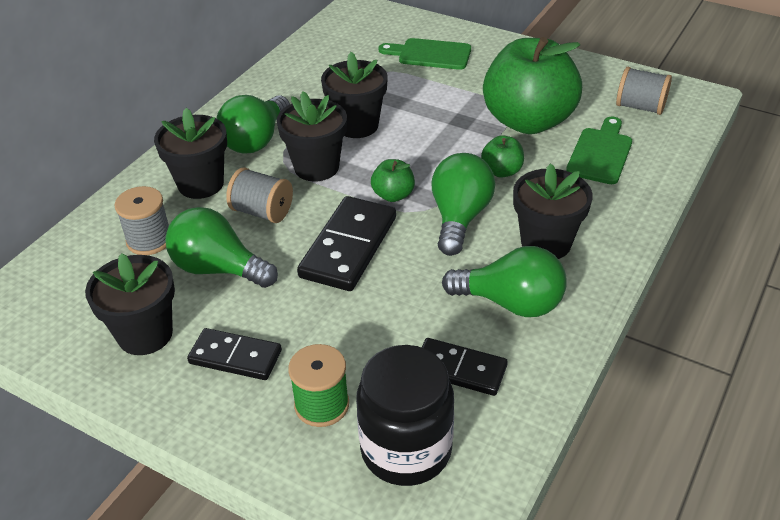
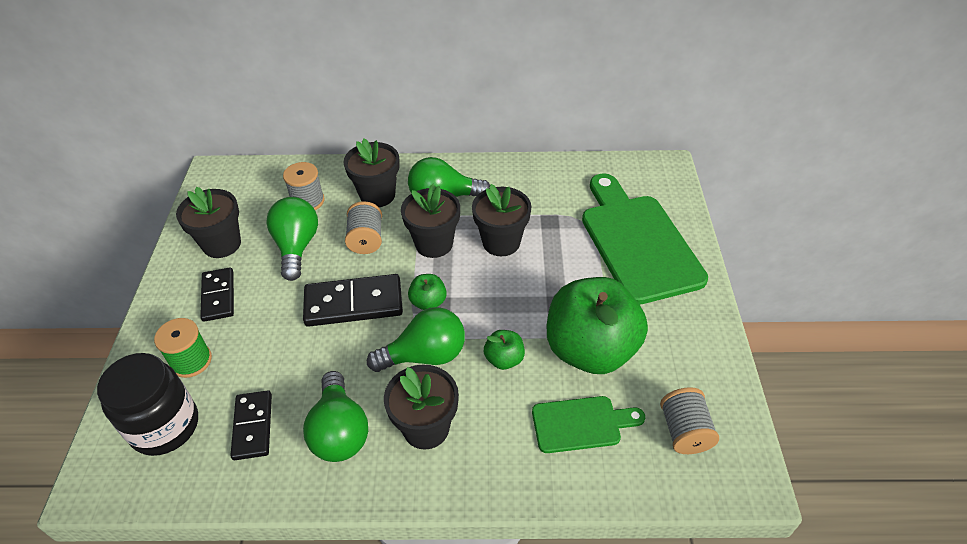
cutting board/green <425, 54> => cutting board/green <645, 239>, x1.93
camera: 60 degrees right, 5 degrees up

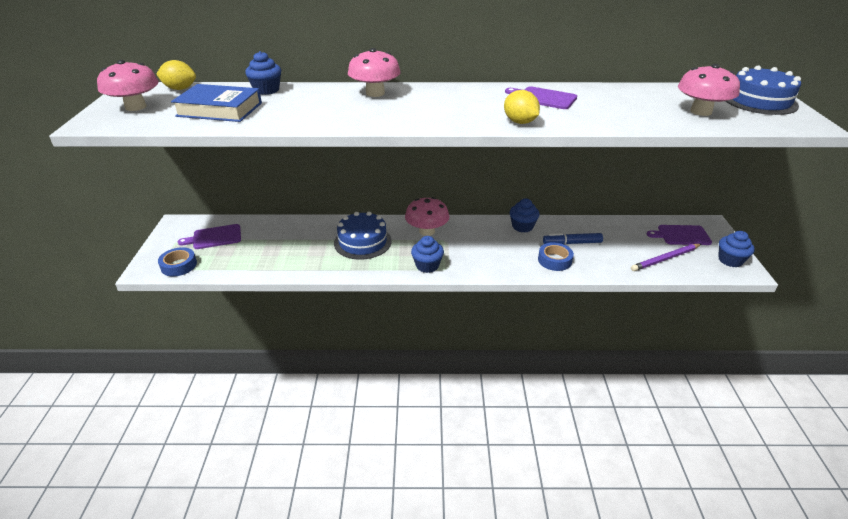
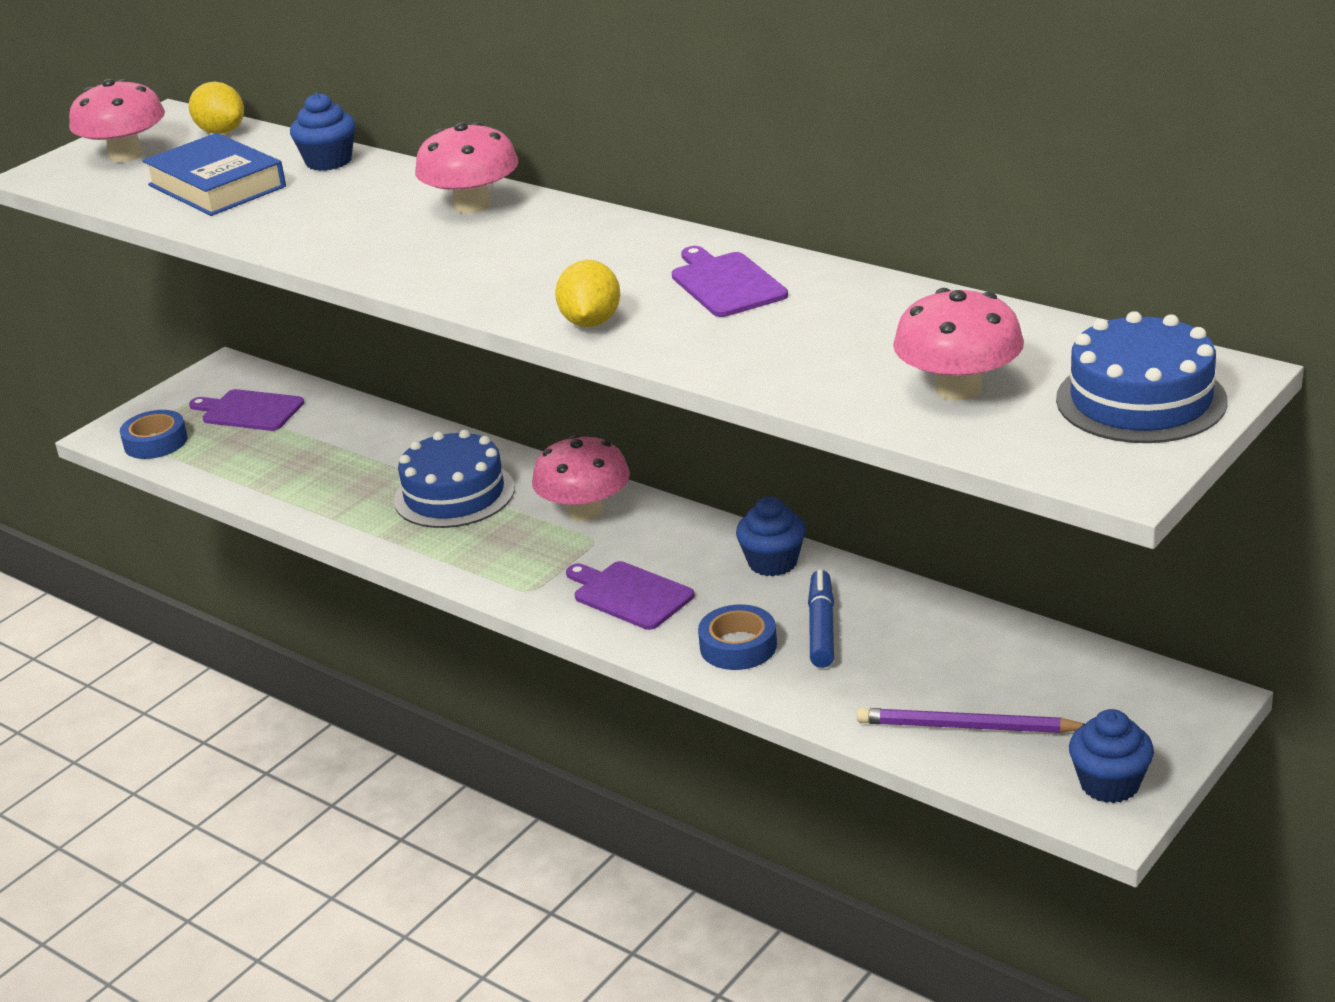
cupcake/blue <427, 254> => nothing
cutting board/purple <679, 235> => cutting board/purple <630, 595>, shifted
marker/blue <573, 238> => marker/blue <821, 619>, 60 degrees clockwise
camera: 40 degrees right, 5 degrees down

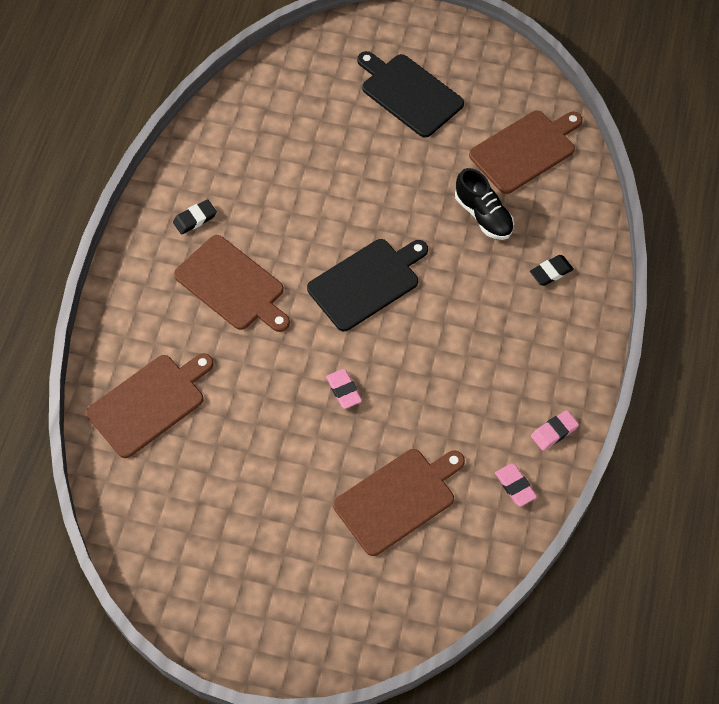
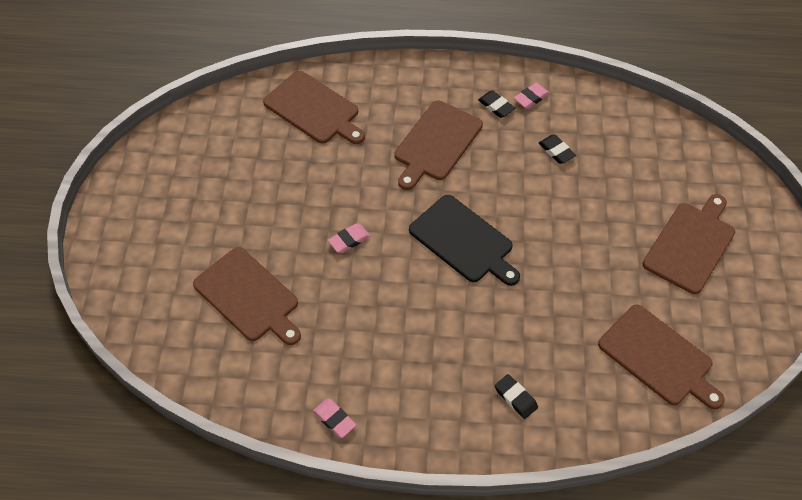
shoe/black <484, 204> => nothing
nothing => eraser/black <557, 149>
eraser/pink <516, 485> => eraser/pink <532, 96>, shifted
cutting board/black <410, 94> => cutting board/brown <689, 244>
camera: 80 degrees right, 5 degrees down

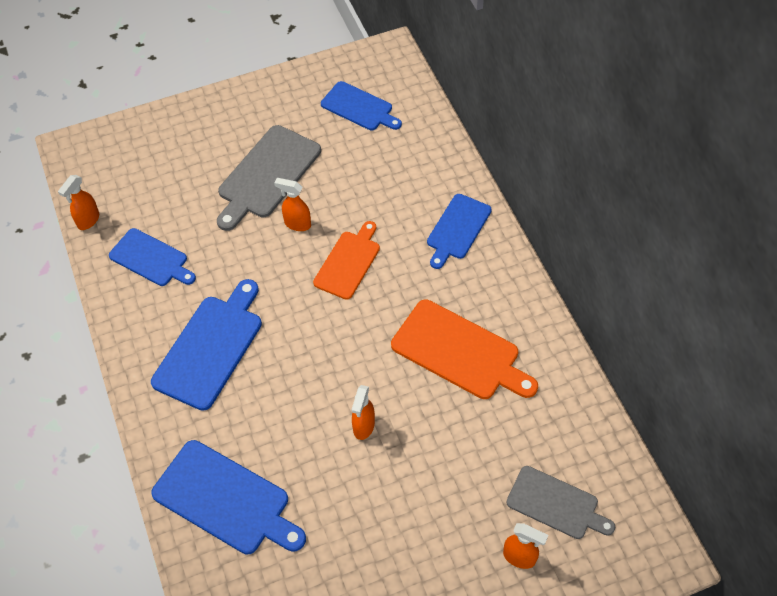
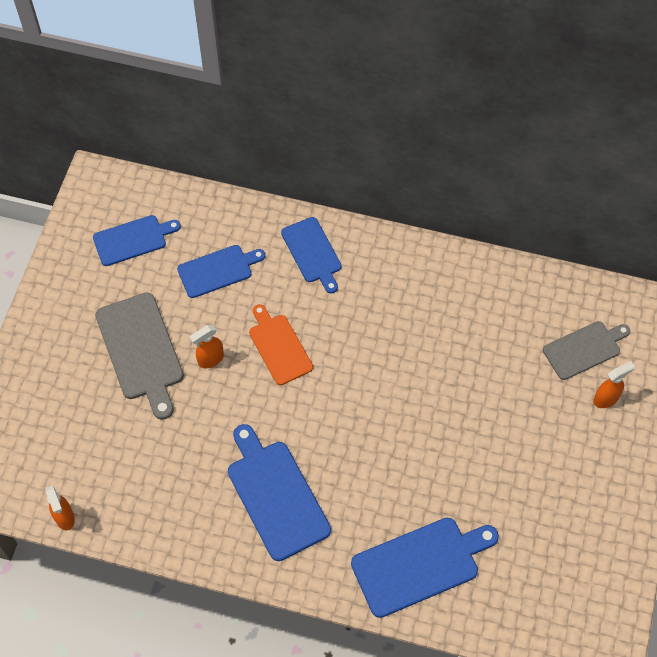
spray bottle/orange <363, 412> => nothing
cutting board/orange <464, 349> => nothing
cutting board/blue <152, 257> => cutting board/blue <221, 271>, shifted
camera: 55 degrees left, 5 degrees up

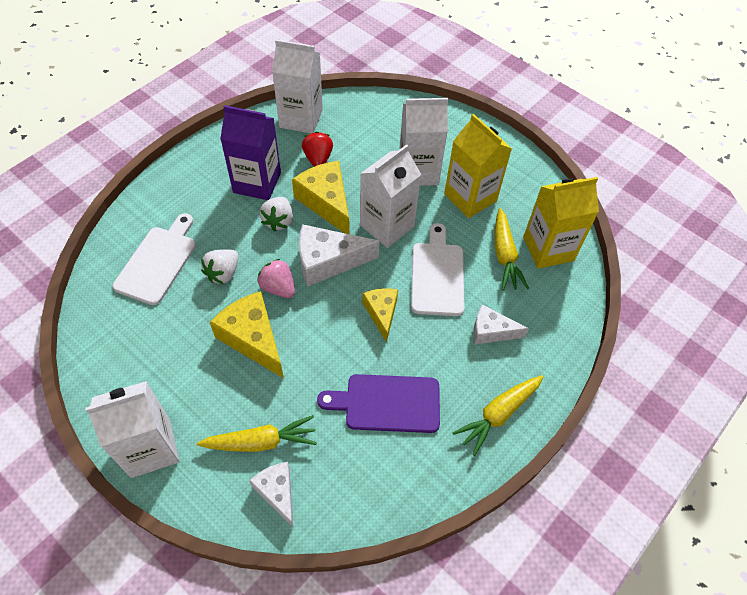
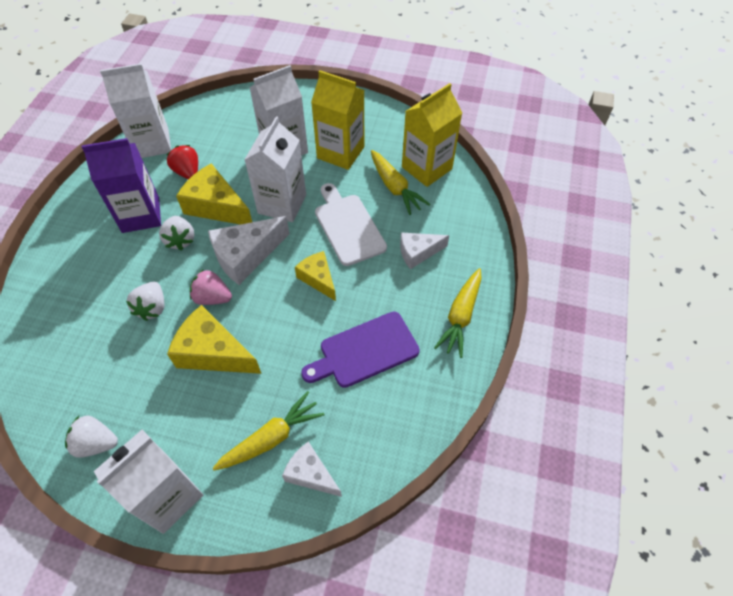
cutting board/white <154, 259> => nothing
nothing => strawberry/white <91, 437>
camera: 25 degrees left, 0 degrees up

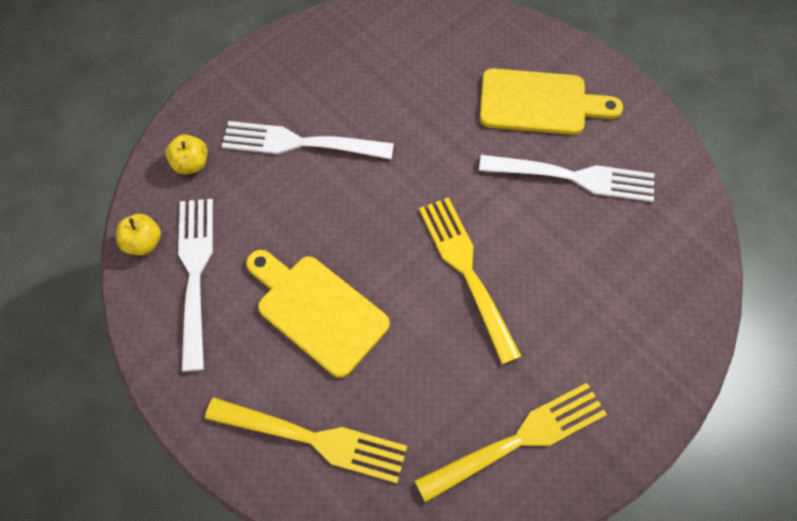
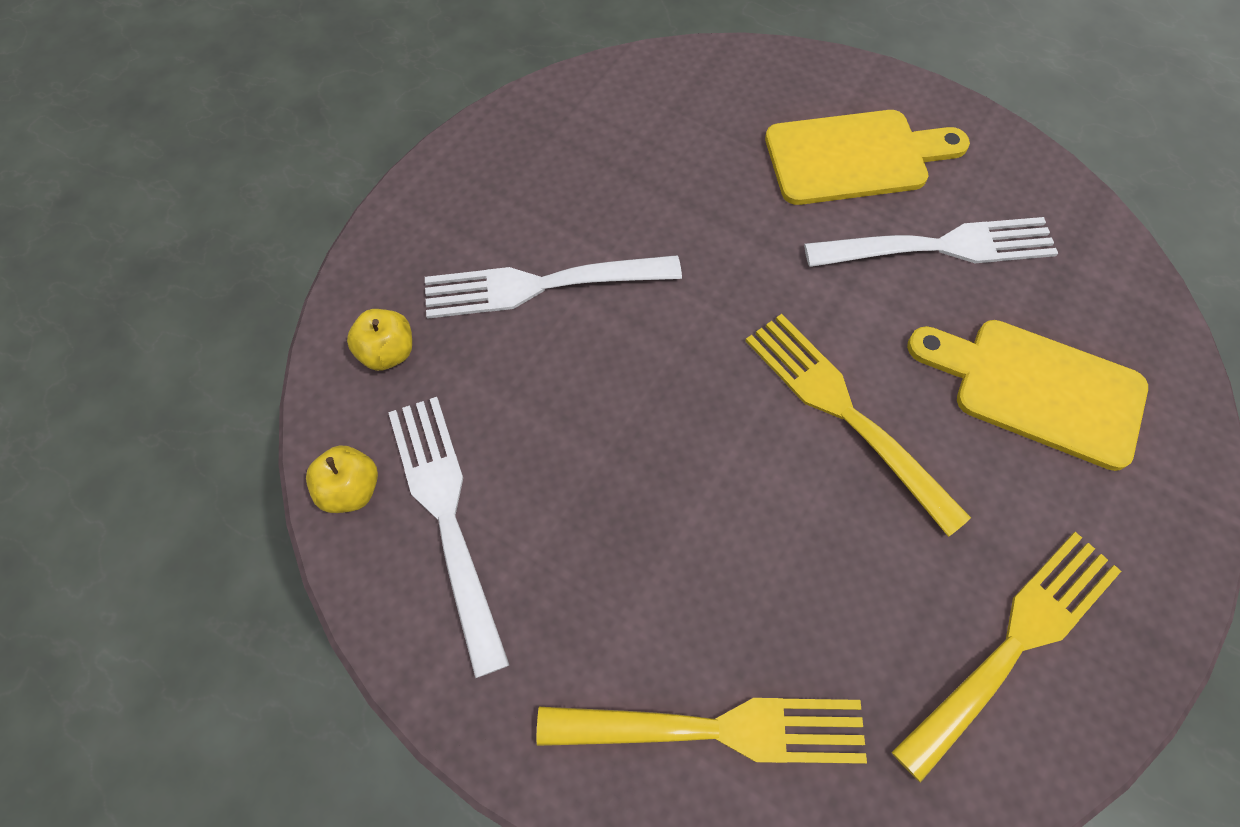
cutting board/yellow <318, 314> => cutting board/yellow <1027, 395>, shifted
camera: 15 degrees left, 0 degrees up

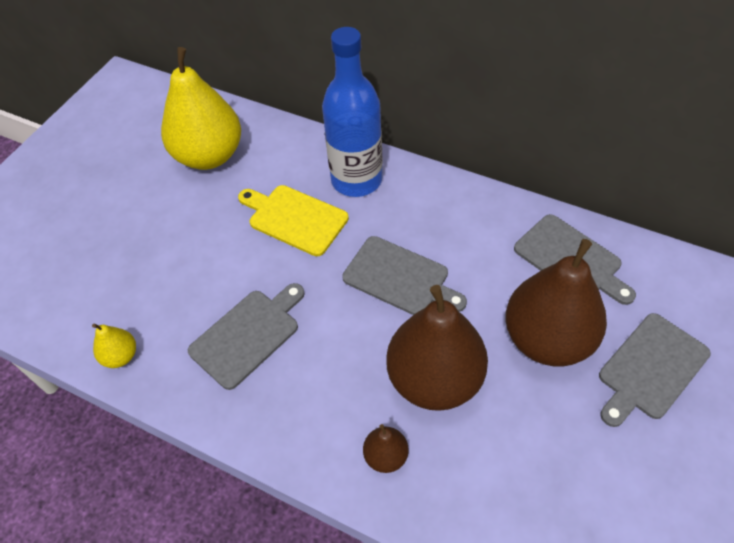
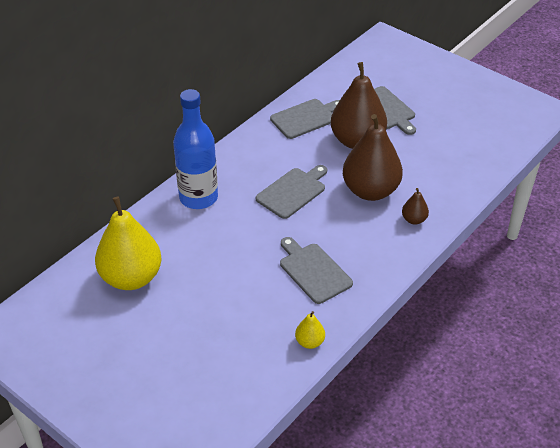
cutting board/yellow <293, 220> => nothing
camera: 80 degrees left, 10 degrees down

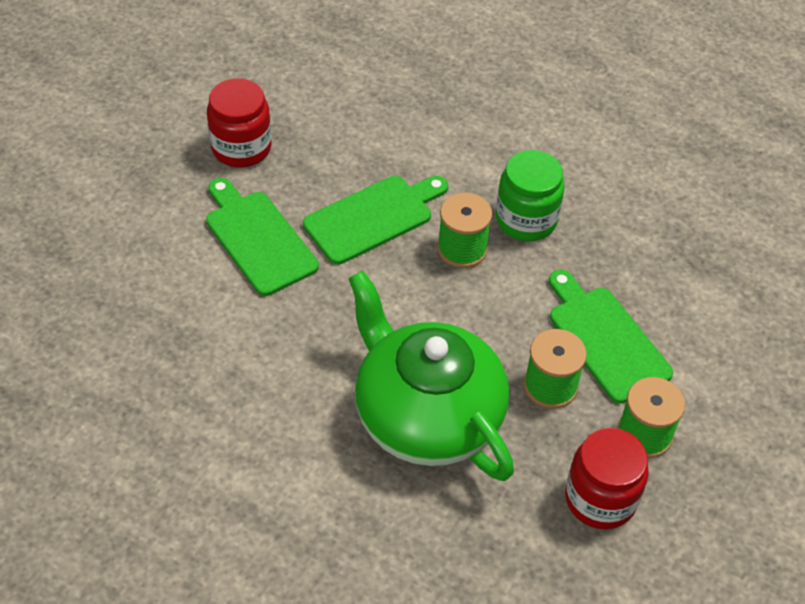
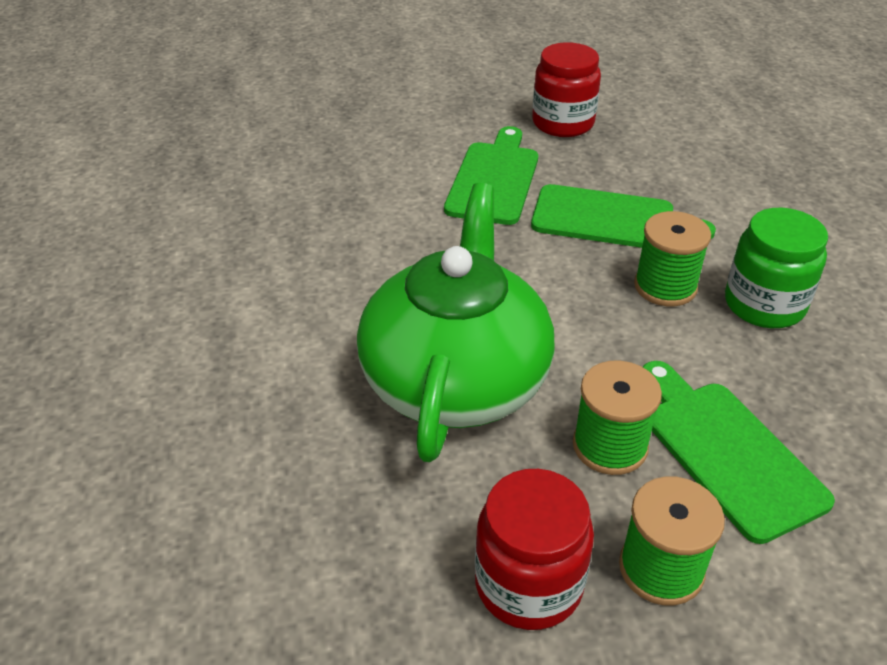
cutting board/green <611, 337> => cutting board/green <739, 452>, 45 degrees counterclockwise
camera: 50 degrees right, 10 degrees down

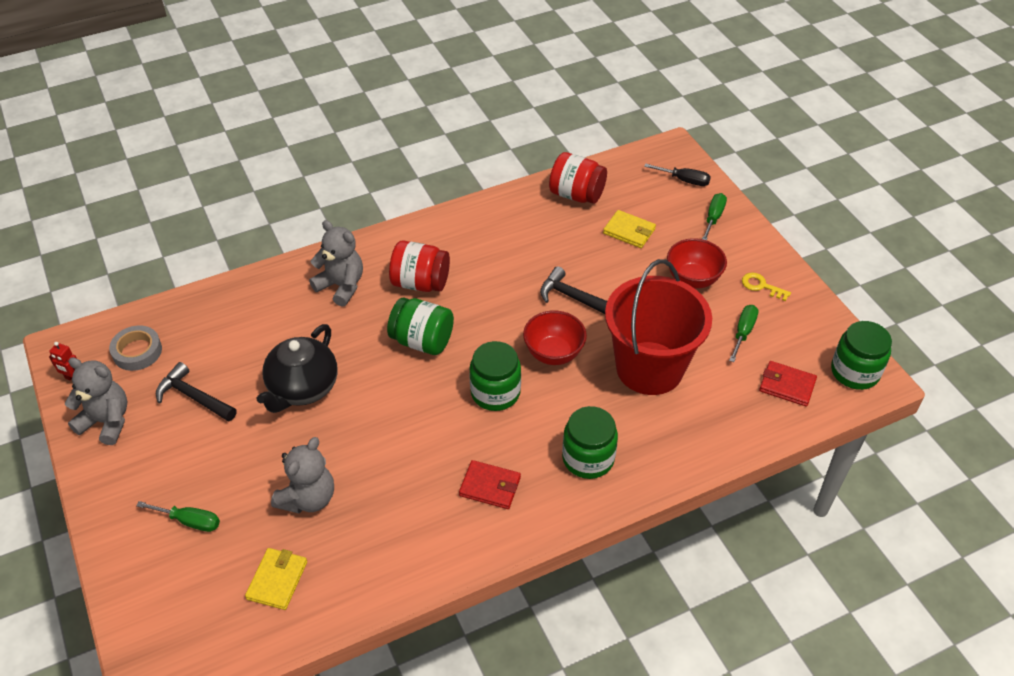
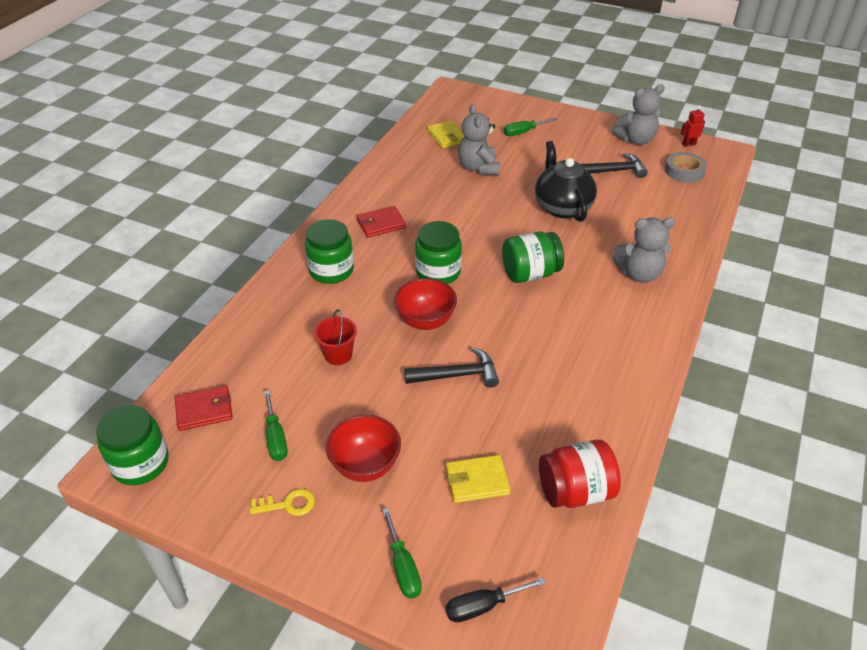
jar/red <419, 266> => nothing
bucket/red <658, 327> => bucket/red <335, 337>, x0.40
camera: 140 degrees right, 5 degrees down

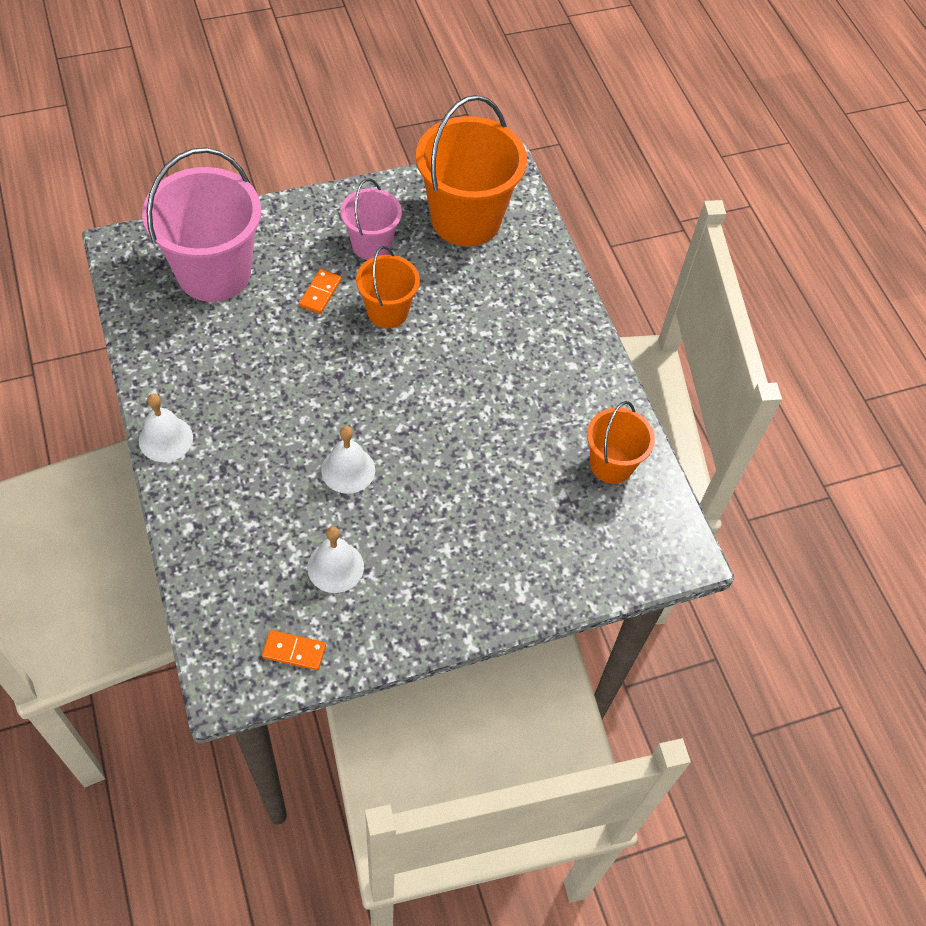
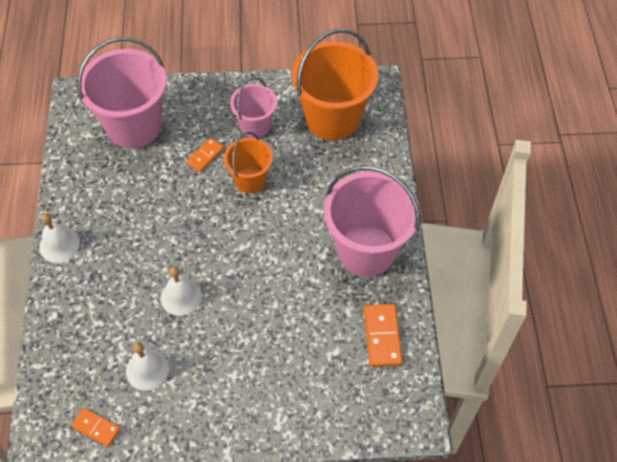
nothing => bucket/pink <372, 221>
bucket/orange <621, 442> => domino/orange <383, 335>
camera: 20 degrees right, 0 degrees up

